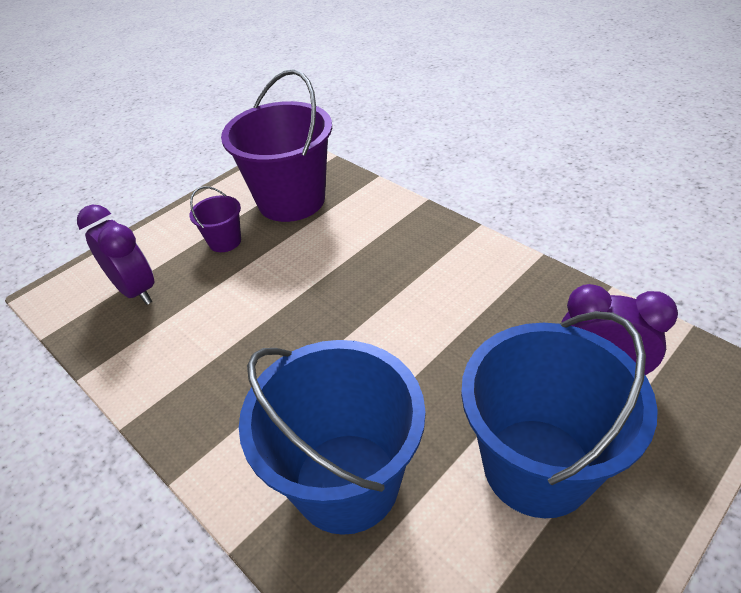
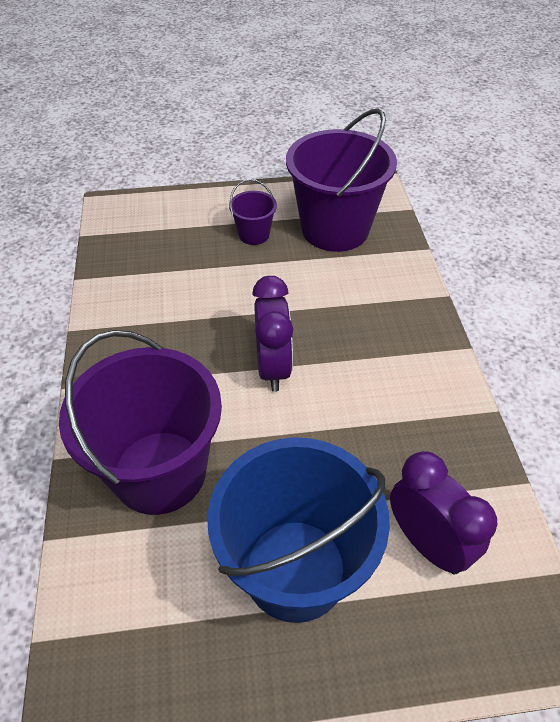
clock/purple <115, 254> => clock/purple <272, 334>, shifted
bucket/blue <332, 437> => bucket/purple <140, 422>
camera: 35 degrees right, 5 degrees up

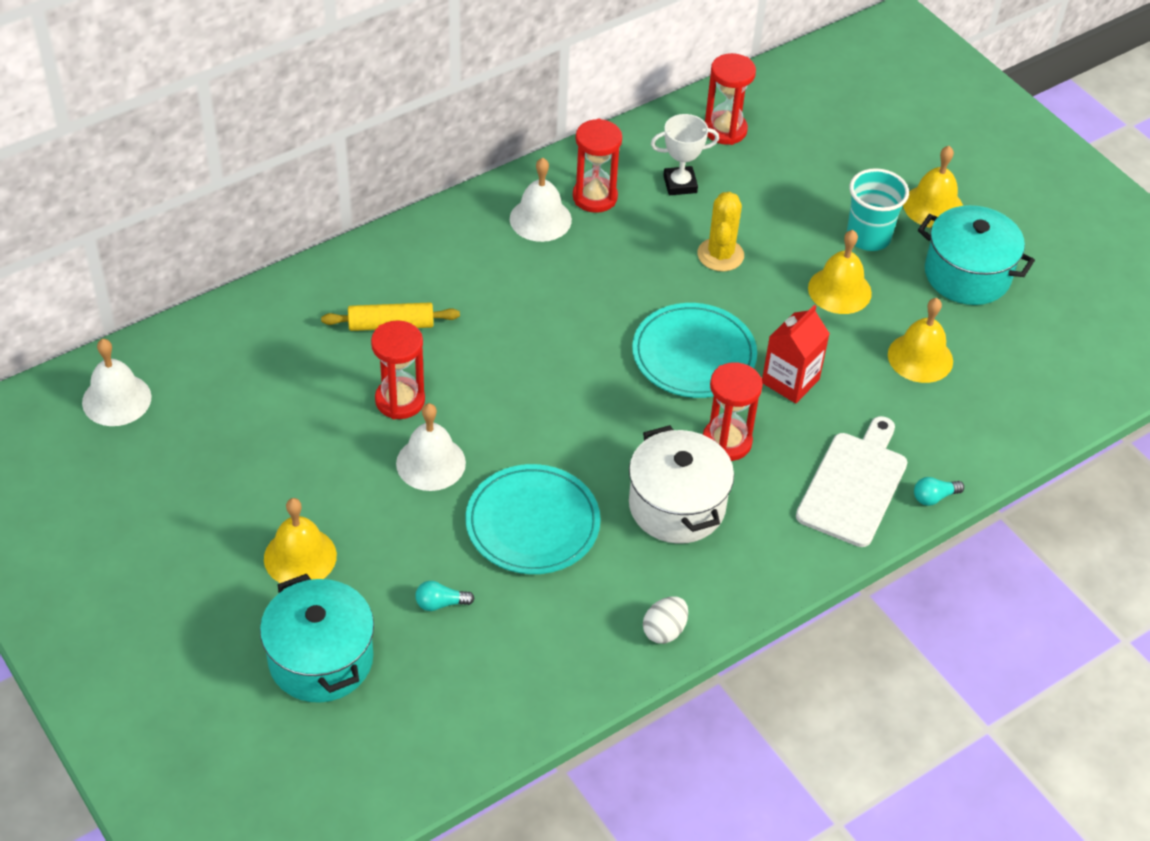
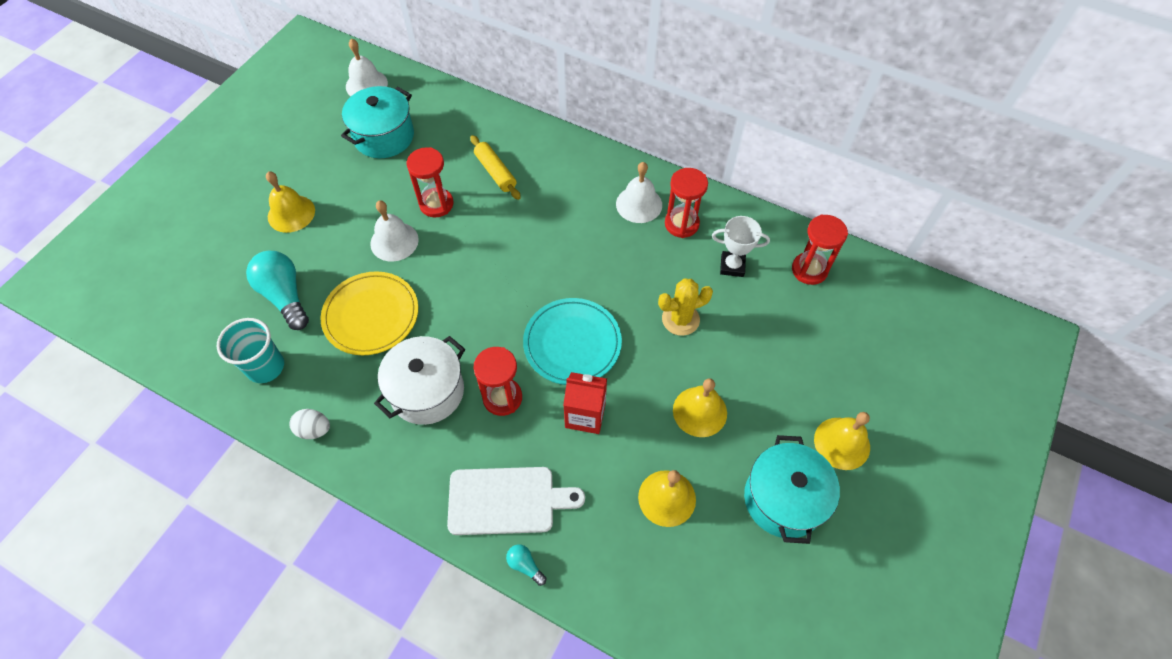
pot/turquoise <317, 638> => pot/turquoise <377, 122>, shifted
cup/turquoise <878, 209> => cup/turquoise <250, 350>, shifted
plate/turquoise <533, 519> => plate/yellow <369, 313>
trophy/white <685, 154> => trophy/white <741, 246>, 45 degrees counterclockwise
light bulb/turquoise <445, 596> => light bulb/turquoise <277, 290>, x2.20
camera: 65 degrees right, 10 degrees up

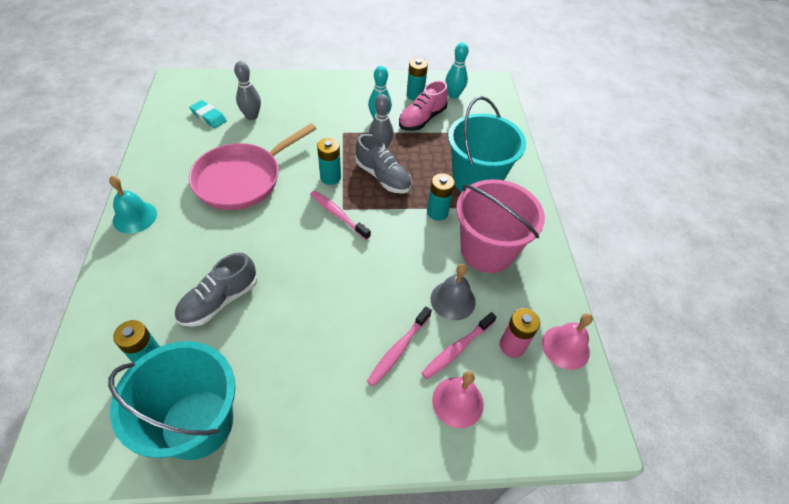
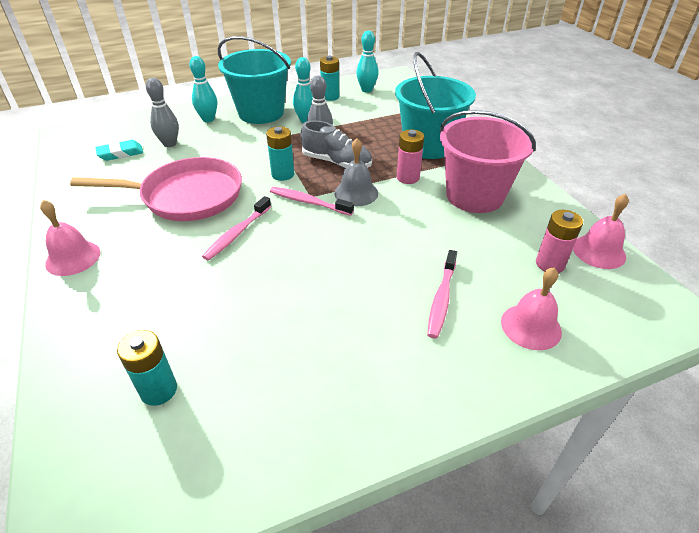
shoe/grey <216, 290> => nothing
shoe/pink <423, 105> => nothing
nothing => bowling pin/turquoise <203, 89>
bucket/turquoise <171, 400> => bucket/turquoise <254, 80>, shifted
toothbrush/pink <459, 345> => toothbrush/pink <236, 228>, shifted
bell/grey <453, 292> => bell/grey <356, 172>, shifted
bell/turquoise <133, 205> => bell/pink <70, 238>
battery/turquoise <441, 197> => battery/pink <410, 156>
eraser/turquoise <208, 114> => eraser/turquoise <119, 150>, 45 degrees counterclockwise
pan/pink <253, 166> => pan/pink <156, 189>, 120 degrees counterclockwise
camera: 15 degrees left, 10 degrees down

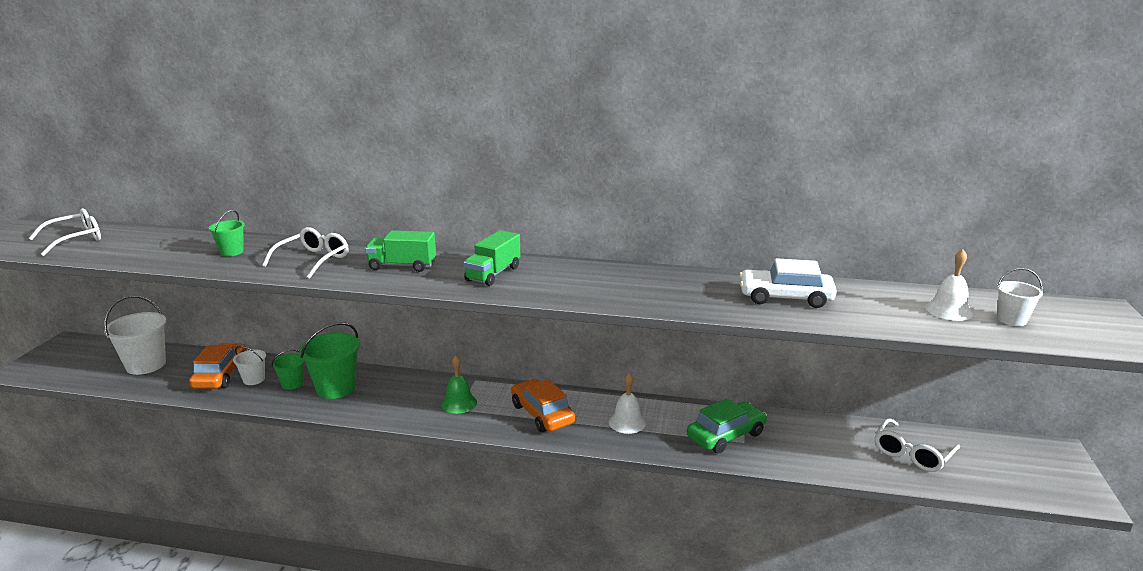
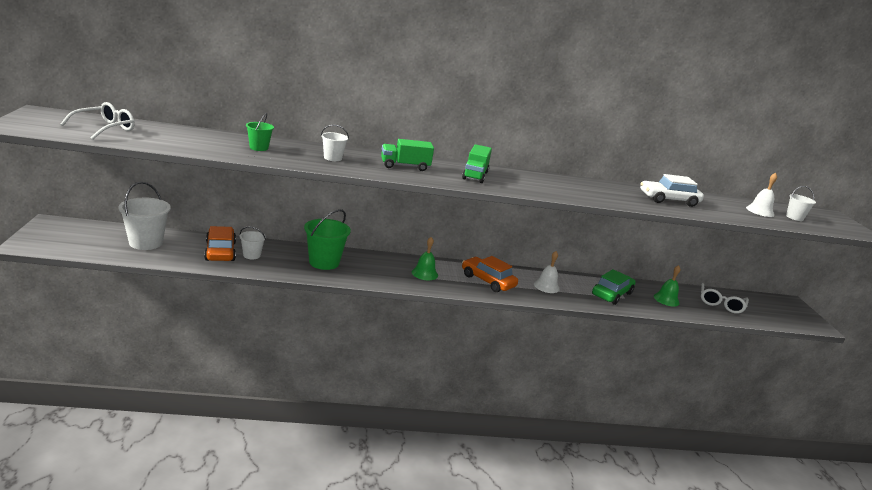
bucket/green <288, 369> => nothing
nothing => bell/green <667, 286>
glasses/white <305, 253> => bucket/white <335, 143>
camera: 20 degrees left, 0 degrees up

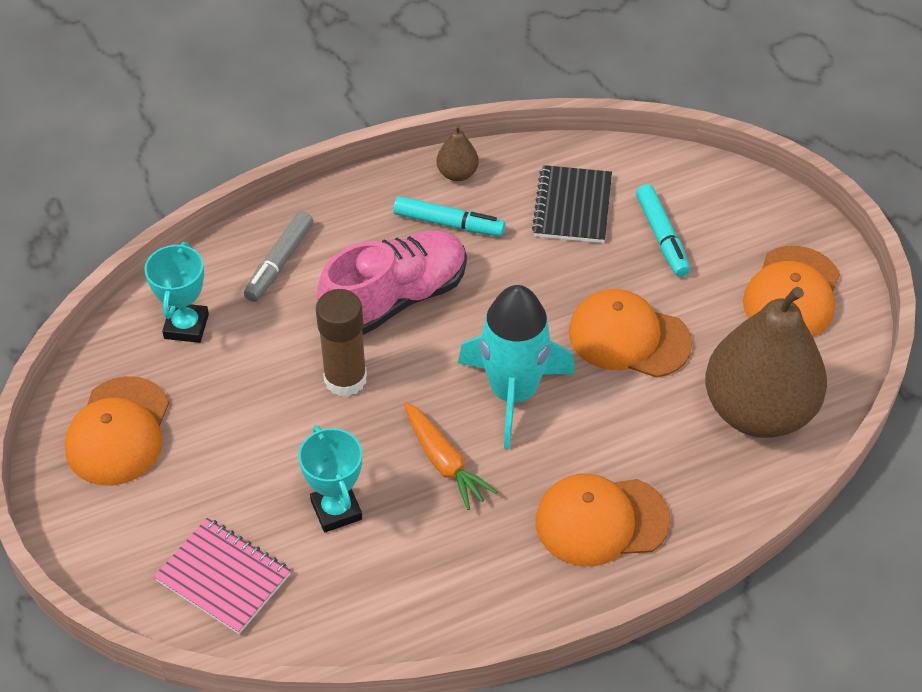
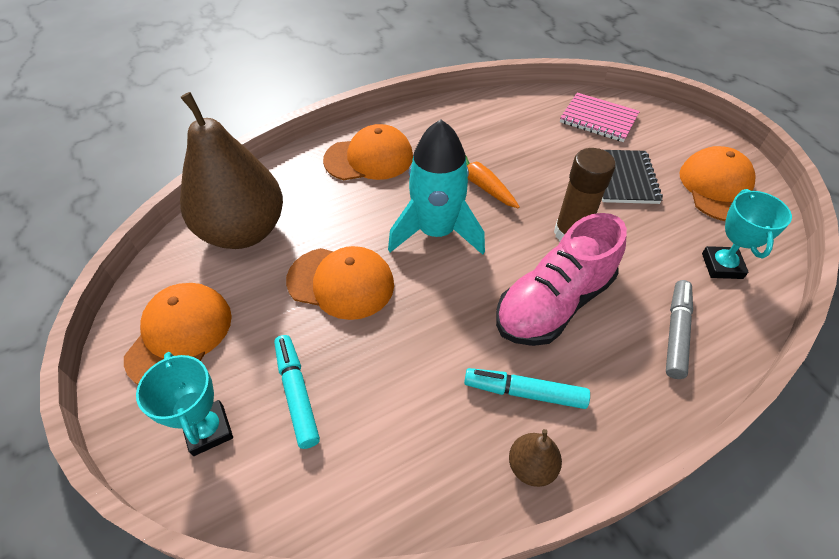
trophy/turquoise <330, 478> => trophy/turquoise <184, 404>, shifted
notebook/black <572, 204> => notebook/black <632, 177>, shifted
camera: 175 degrees right, 0 degrees up

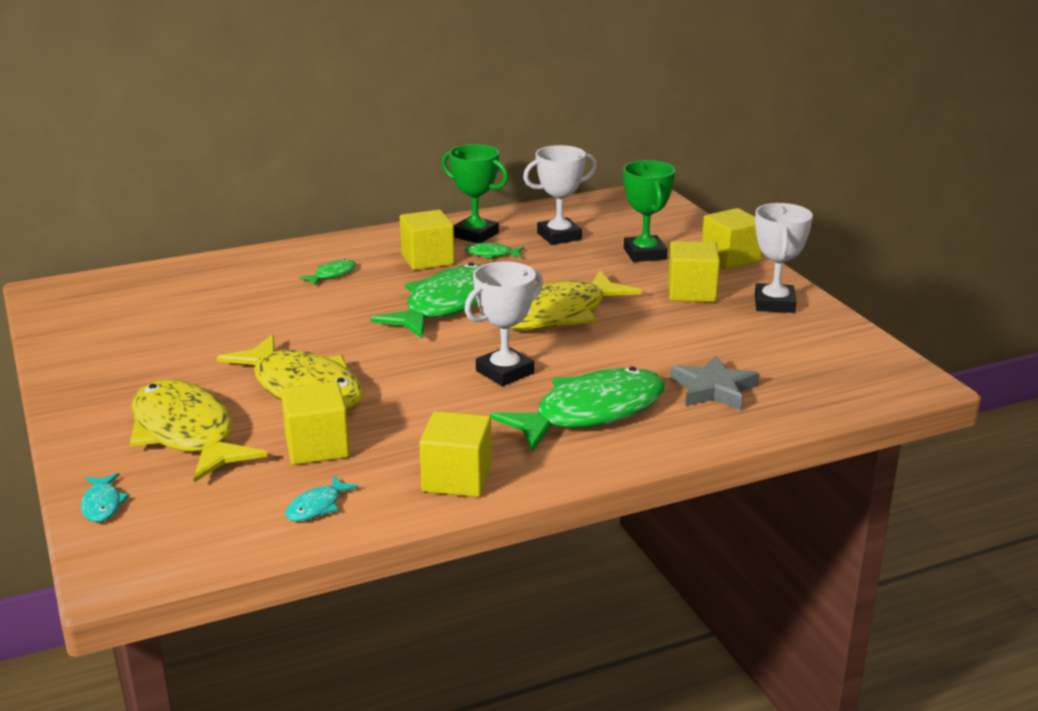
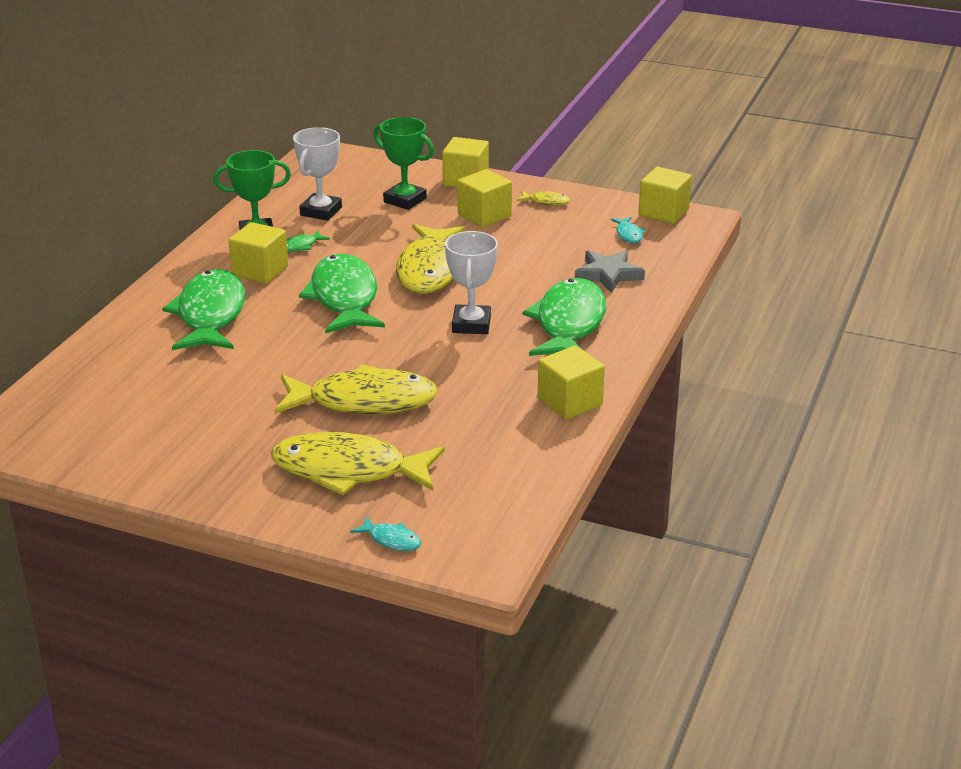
cube/yellow <315, 423> => cube/yellow <665, 195>, shifted
fish/turquoise <322, 499> => fish/turquoise <628, 230>, shifted
trophy/white <784, 258> => fish/yellow <543, 198>
fish/green <327, 272> => fish/green <203, 309>, x2.47
camera: 45 degrees left, 5 degrees up

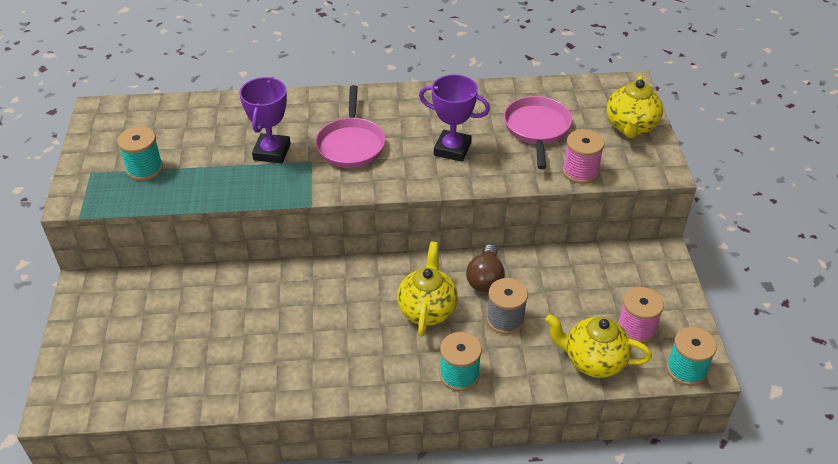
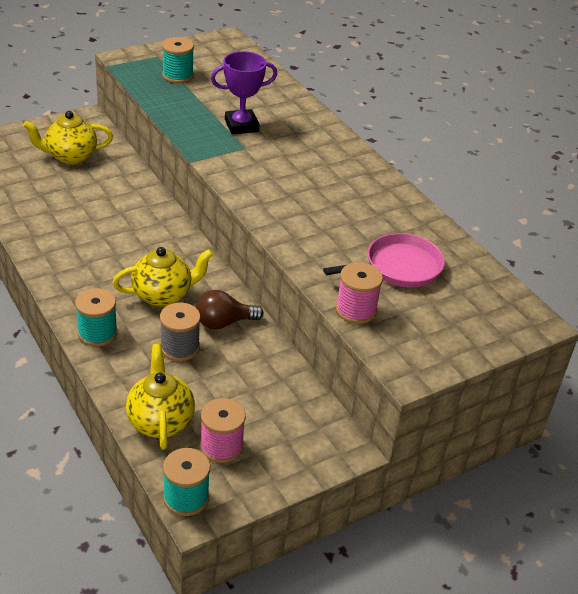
pan/pink <350, 126> => nothing
trophy/purple <454, 118> => nothing
teapot/yellow <635, 106> => teapot/yellow <68, 138>, shifted
camera: 60 degrees right, 5 degrees down

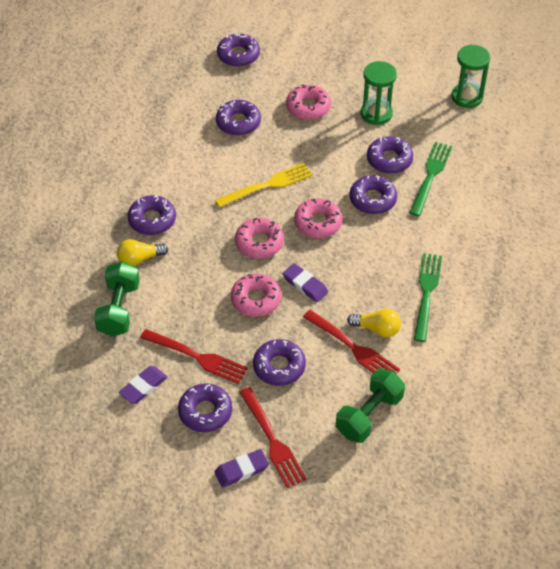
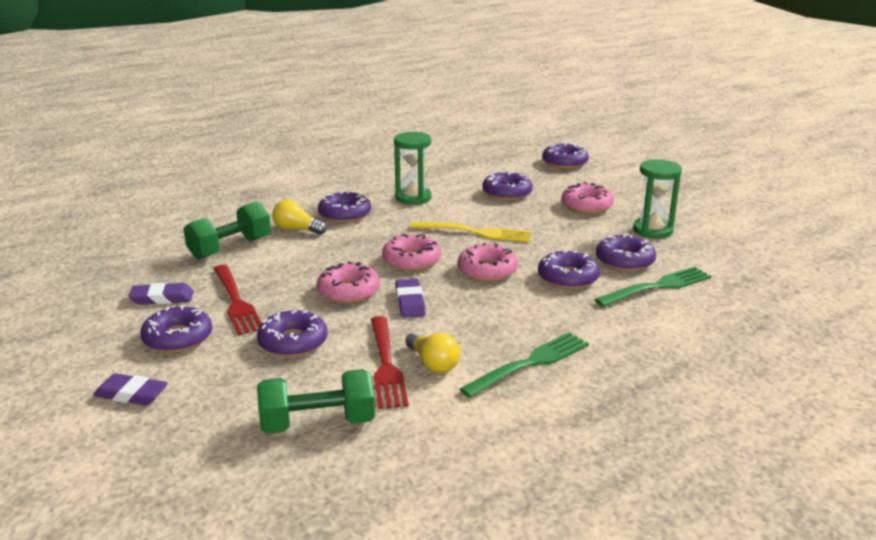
fork/red <272, 437> => nothing
hourglass/green <470, 76> => hourglass/green <413, 168>, shifted
camera: 40 degrees right, 25 degrees down

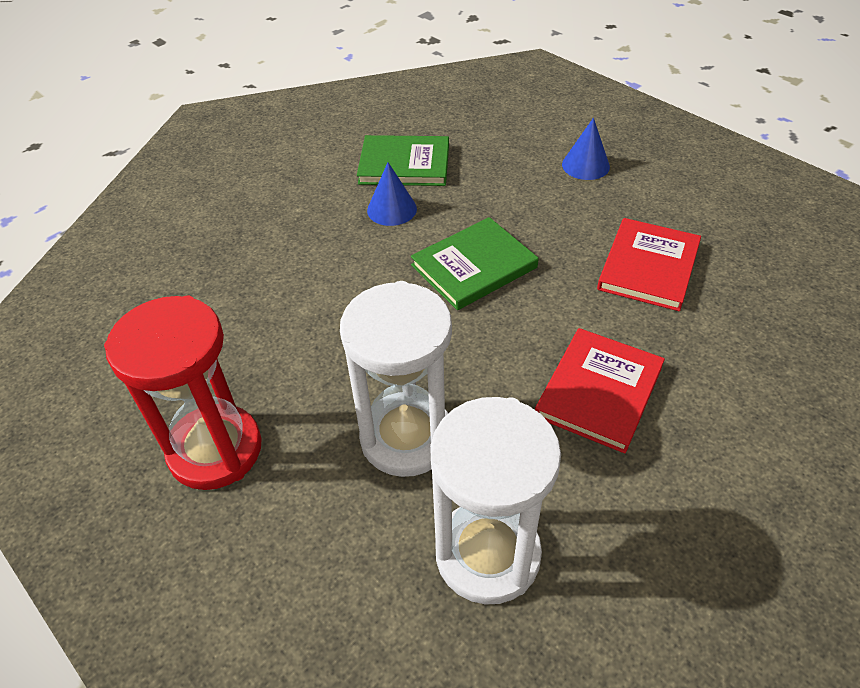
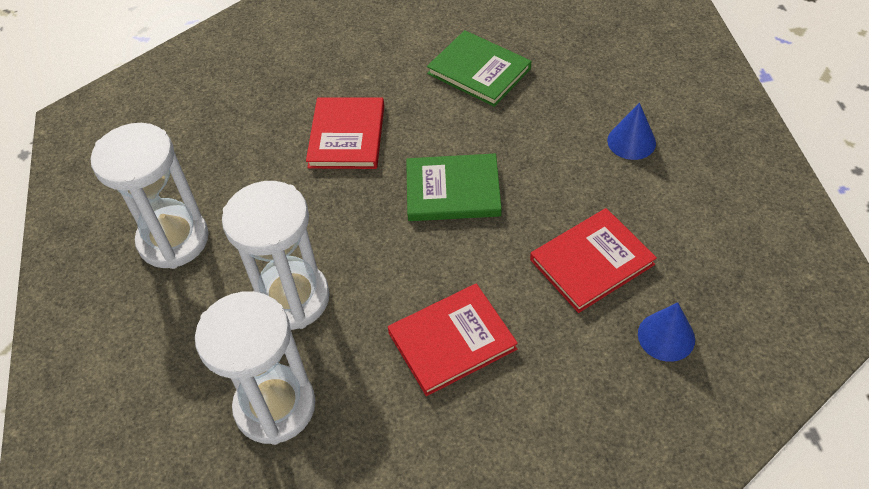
nothing => book/red <345, 133>
cone/blue <392, 194> => cone/blue <666, 332>, shifted
hourglass/red <183, 393> => hourglass/white <150, 196>
camera: 35 degrees right, 5 degrees up

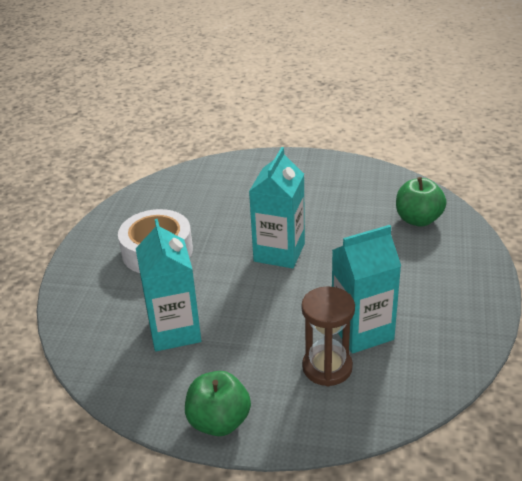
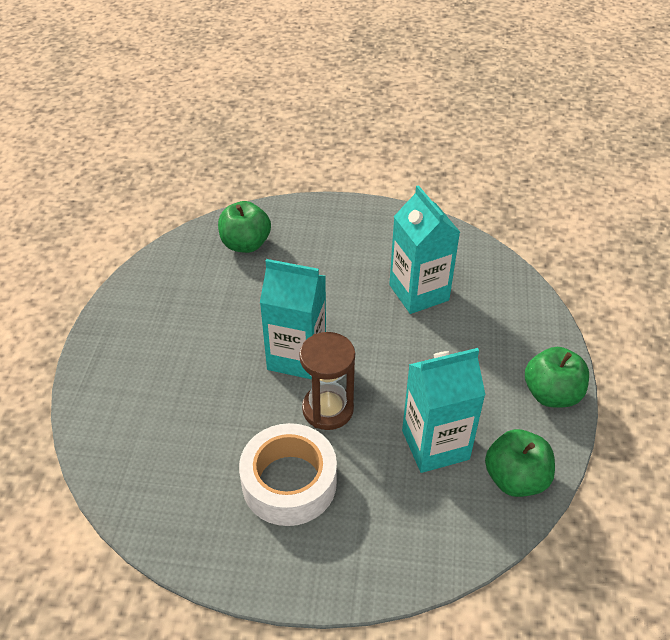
nothing => apple/green <520, 463>
hourglass/brown <328, 336> => hourglass/brown <327, 381>, shifted
camera: 95 degrees left, 10 degrees up

